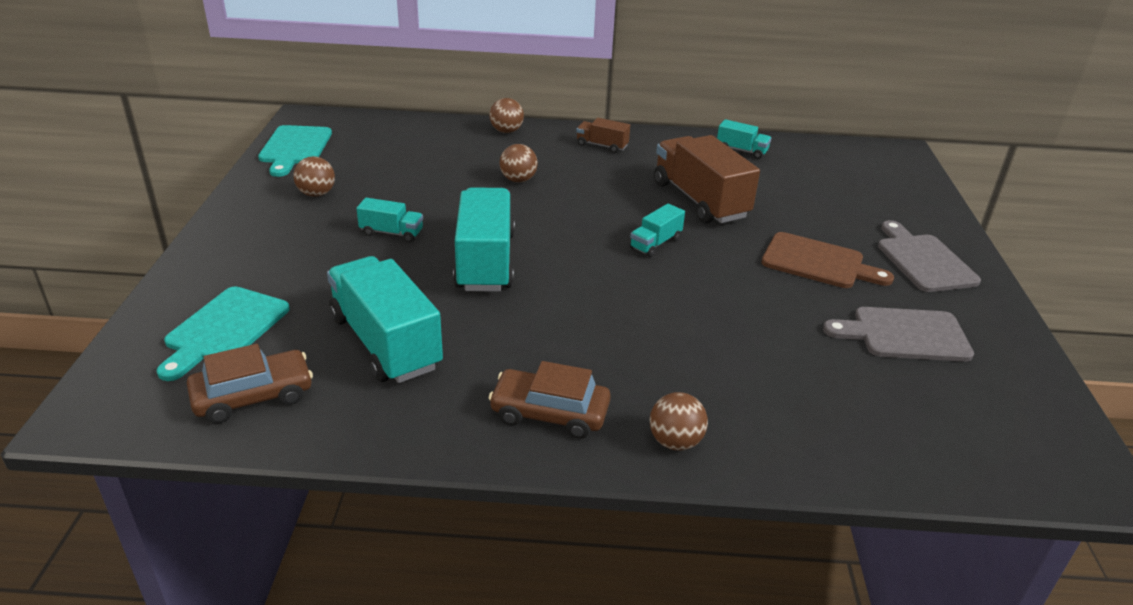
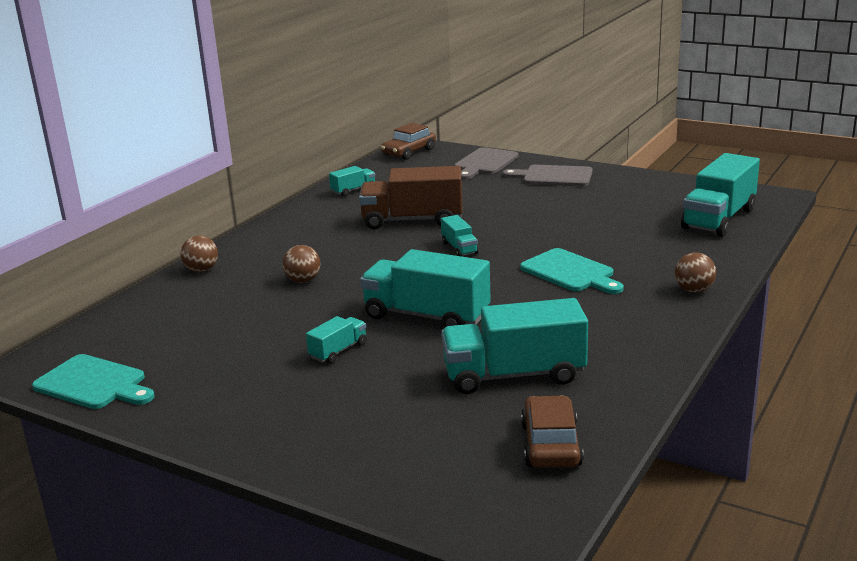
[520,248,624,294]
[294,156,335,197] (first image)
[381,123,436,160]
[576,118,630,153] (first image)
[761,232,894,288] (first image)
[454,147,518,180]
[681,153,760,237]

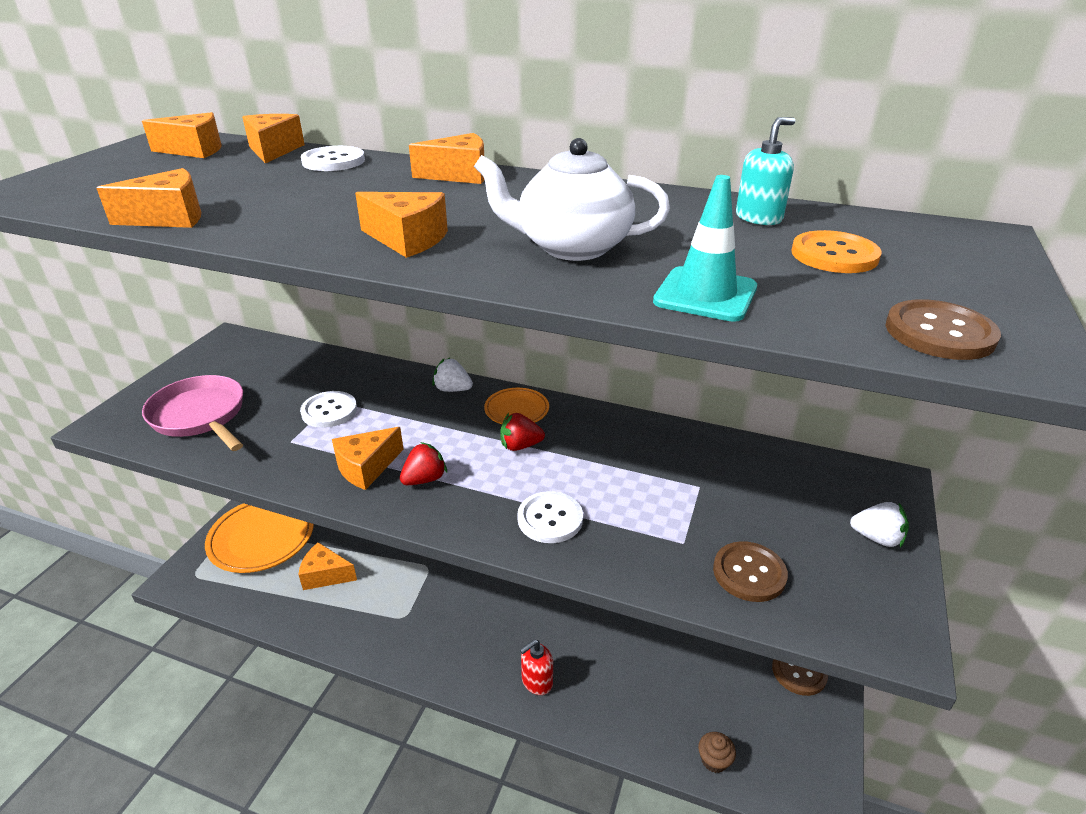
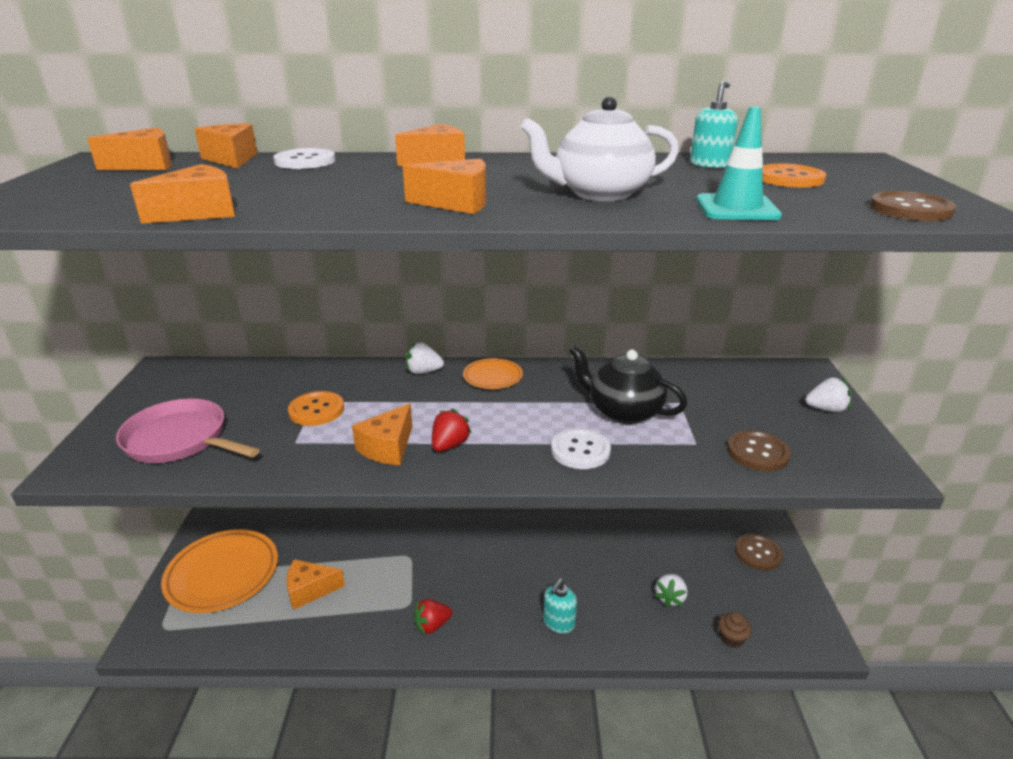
[288,391,344,426]
[414,599,452,635]
[543,579,577,634]
[569,345,687,424]
[654,574,688,608]

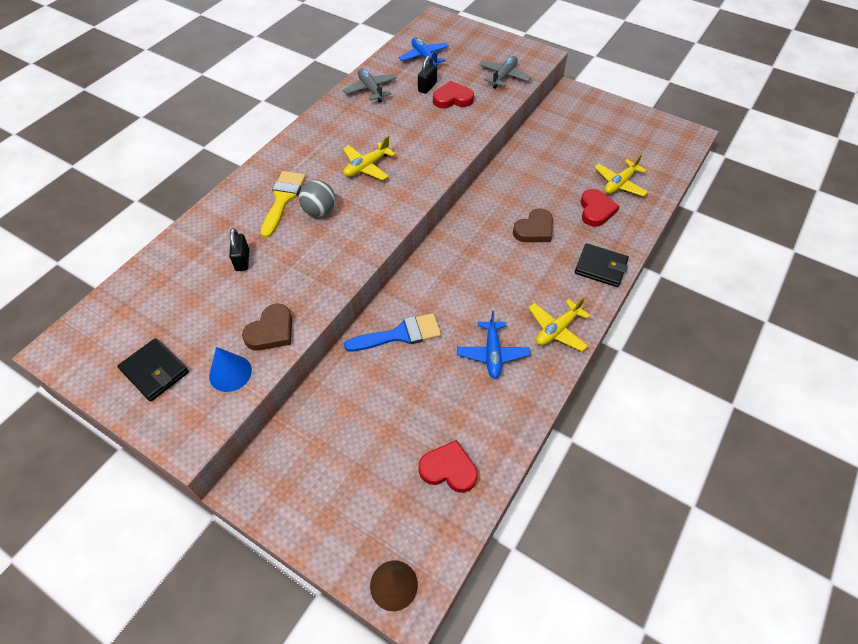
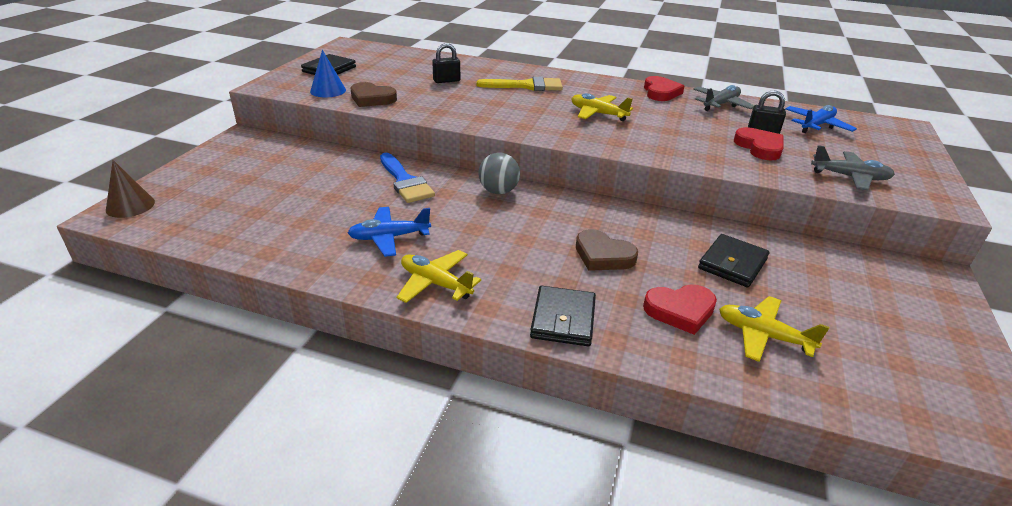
[479,152,520,194]
[644,76,684,101]
[698,234,770,287]

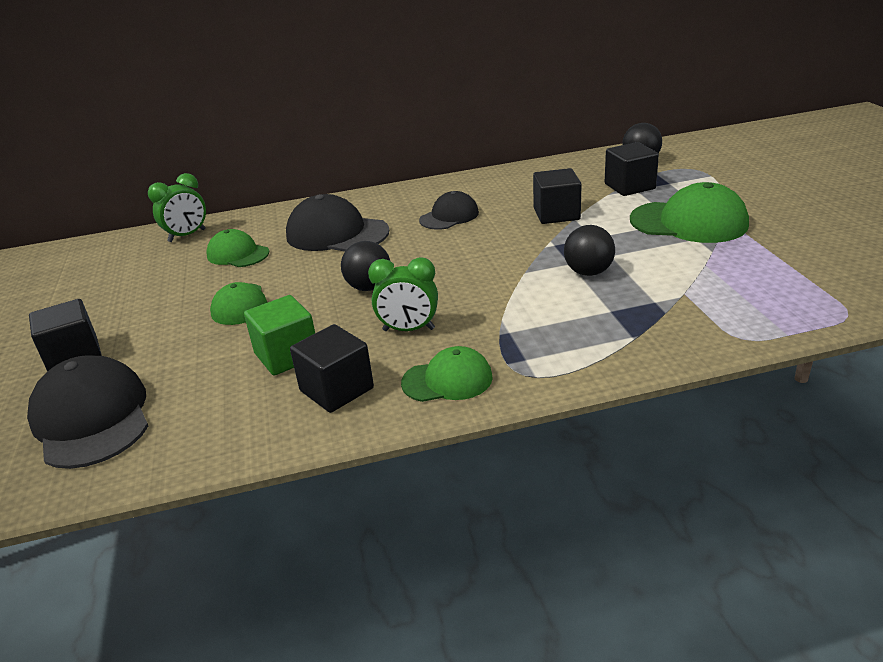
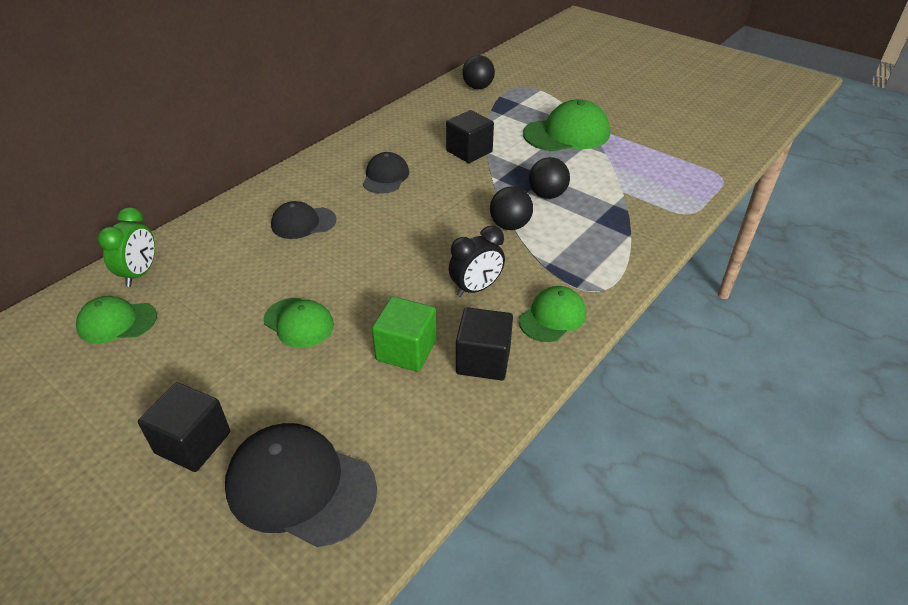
[76,296,157,344]
[271,201,336,239]
[490,187,533,230]
[449,226,505,297]
[605,142,659,196] (first image)

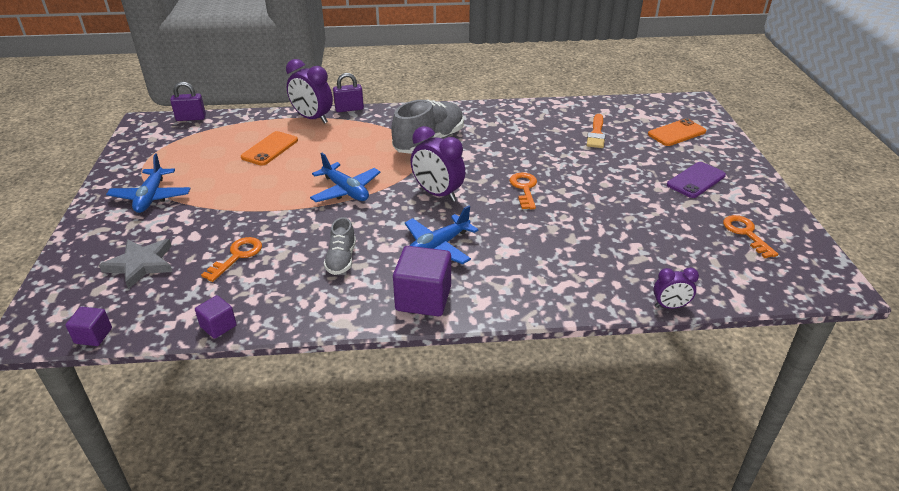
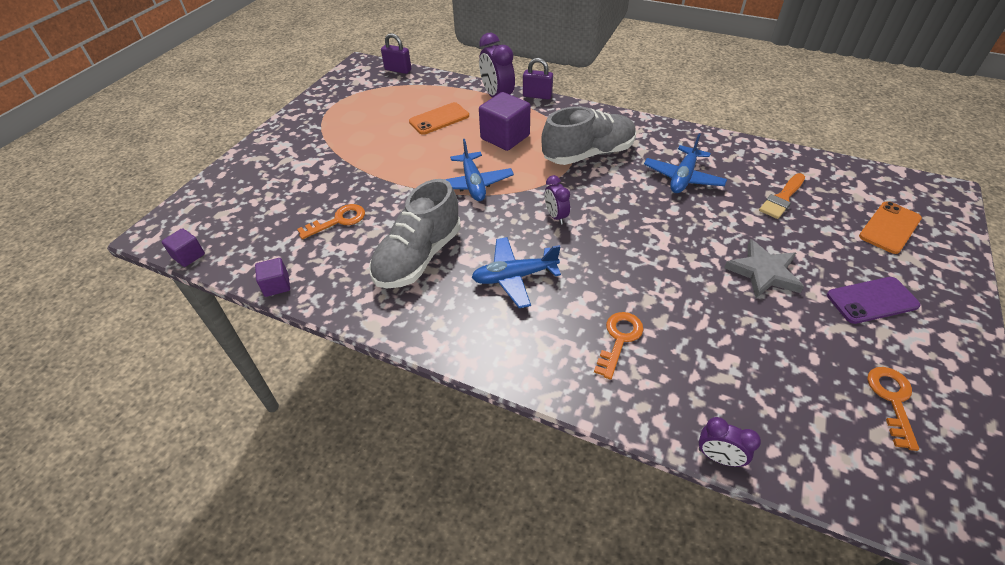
[724,239,804,298]
[644,134,727,193]
[369,179,461,288]
[479,92,530,151]
[545,175,570,224]
[594,312,643,380]
[859,201,922,254]

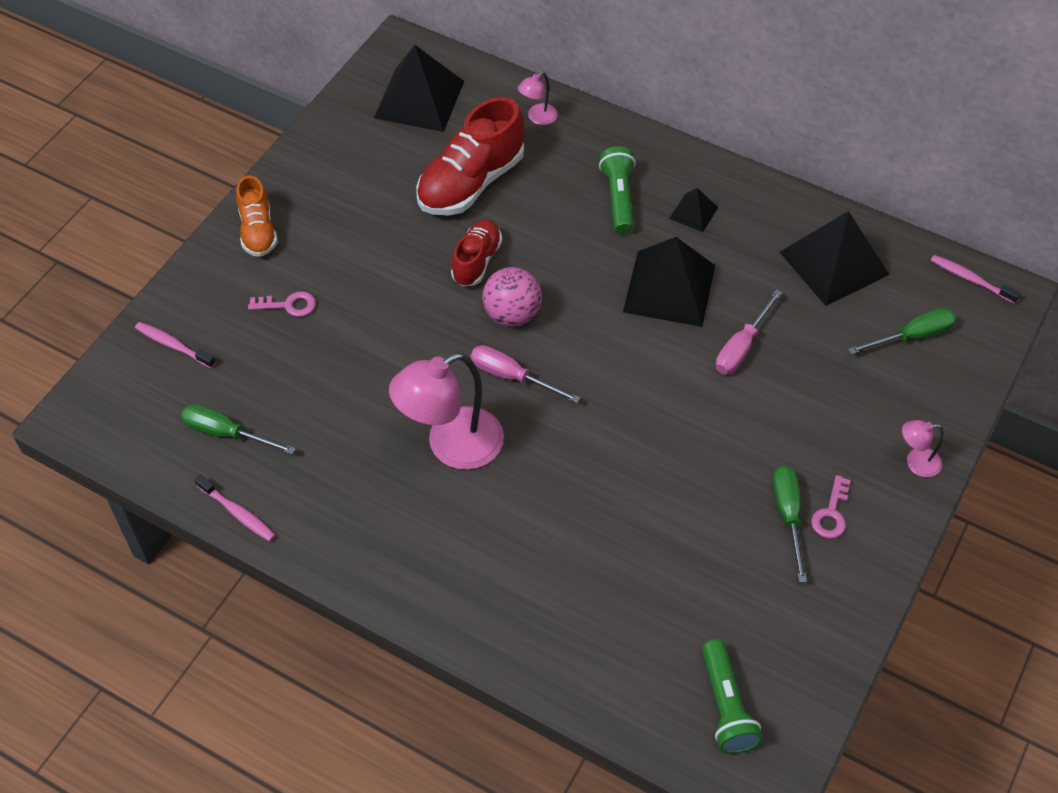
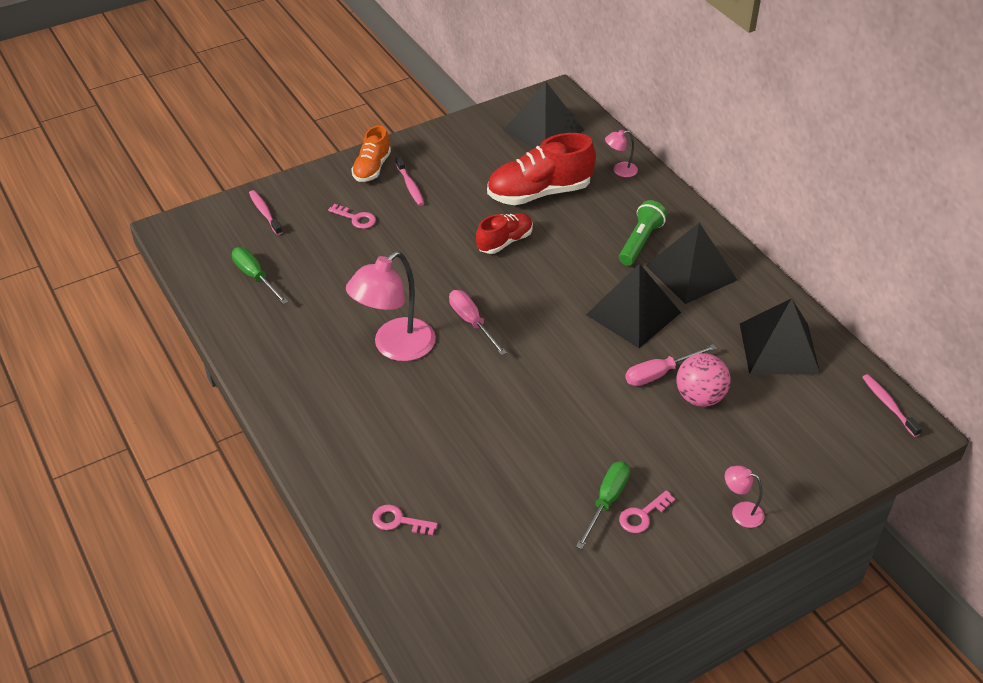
[396,157,424,206]
[346,251,436,361]
[676,353,731,407]
[645,223,737,304]
[702,639,763,754] (first image)
[848,308,957,355] (first image)
[372,505,438,535]

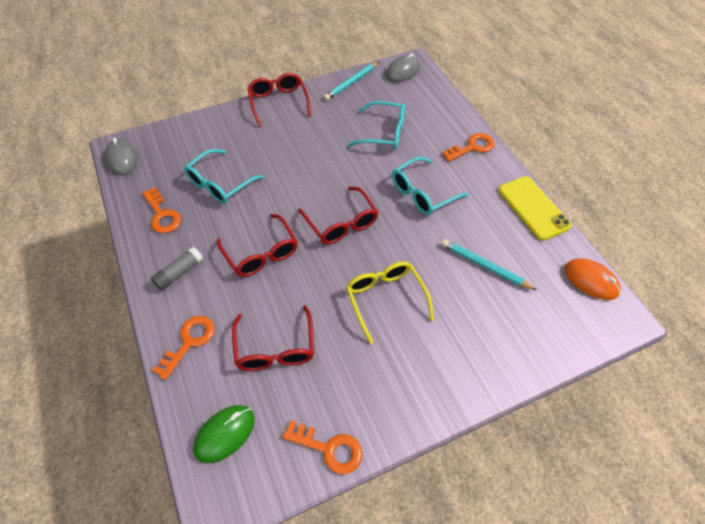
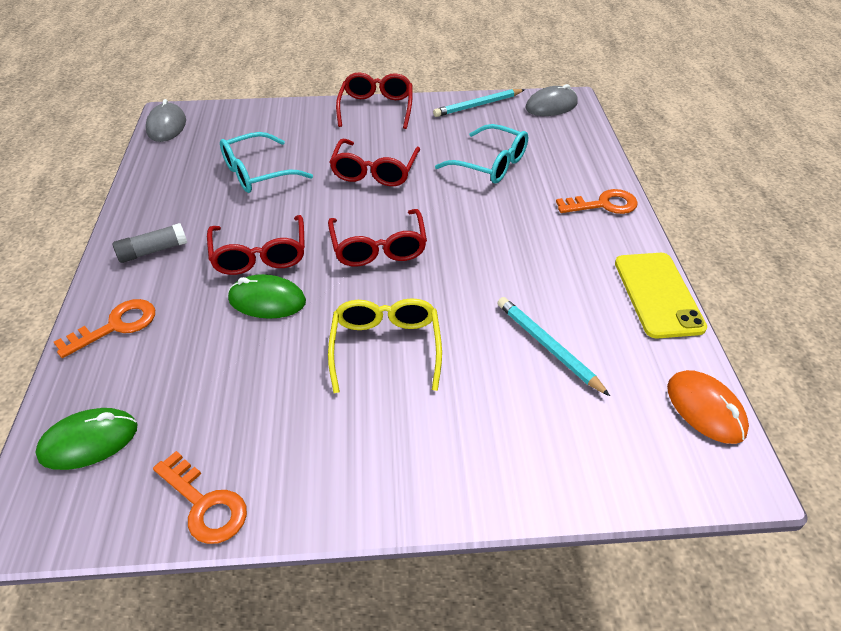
[142,187,181,233] (first image)
[330,139,420,186]
[392,157,469,215] (first image)
[228,274,306,319]

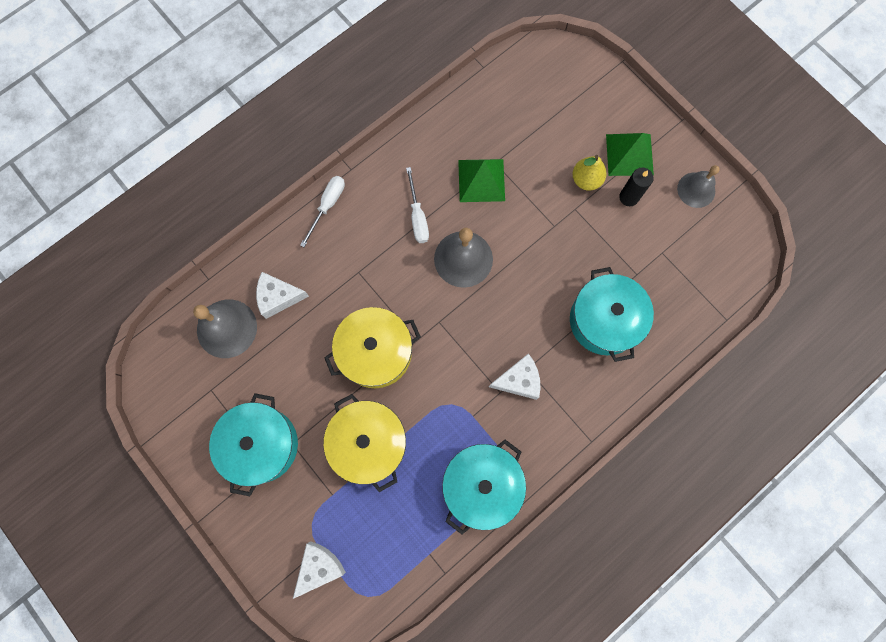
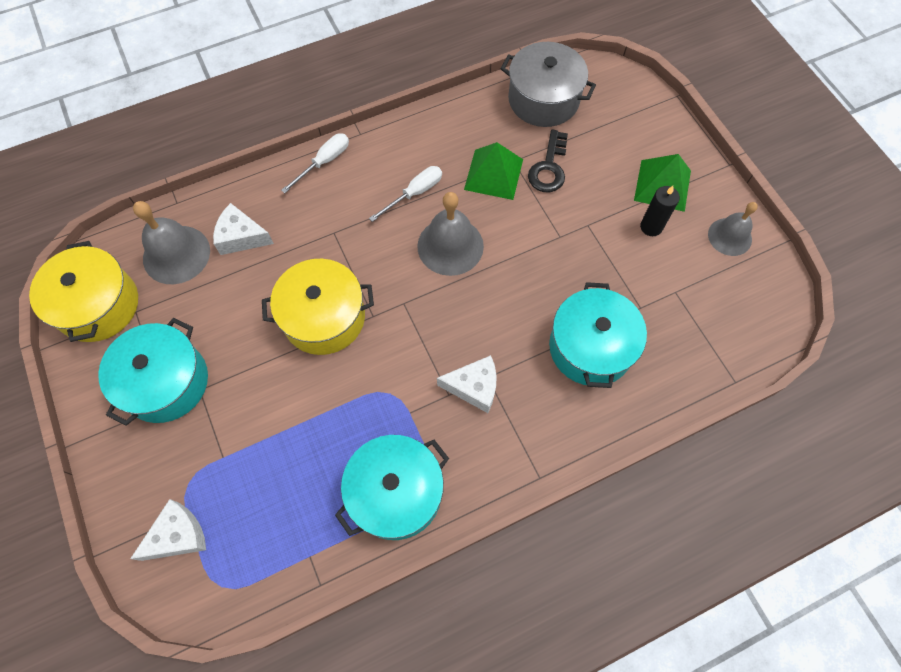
[29,241,138,342]
[369,166,442,222]
[572,155,607,191] (first image)
[500,42,596,127]
[528,129,568,192]

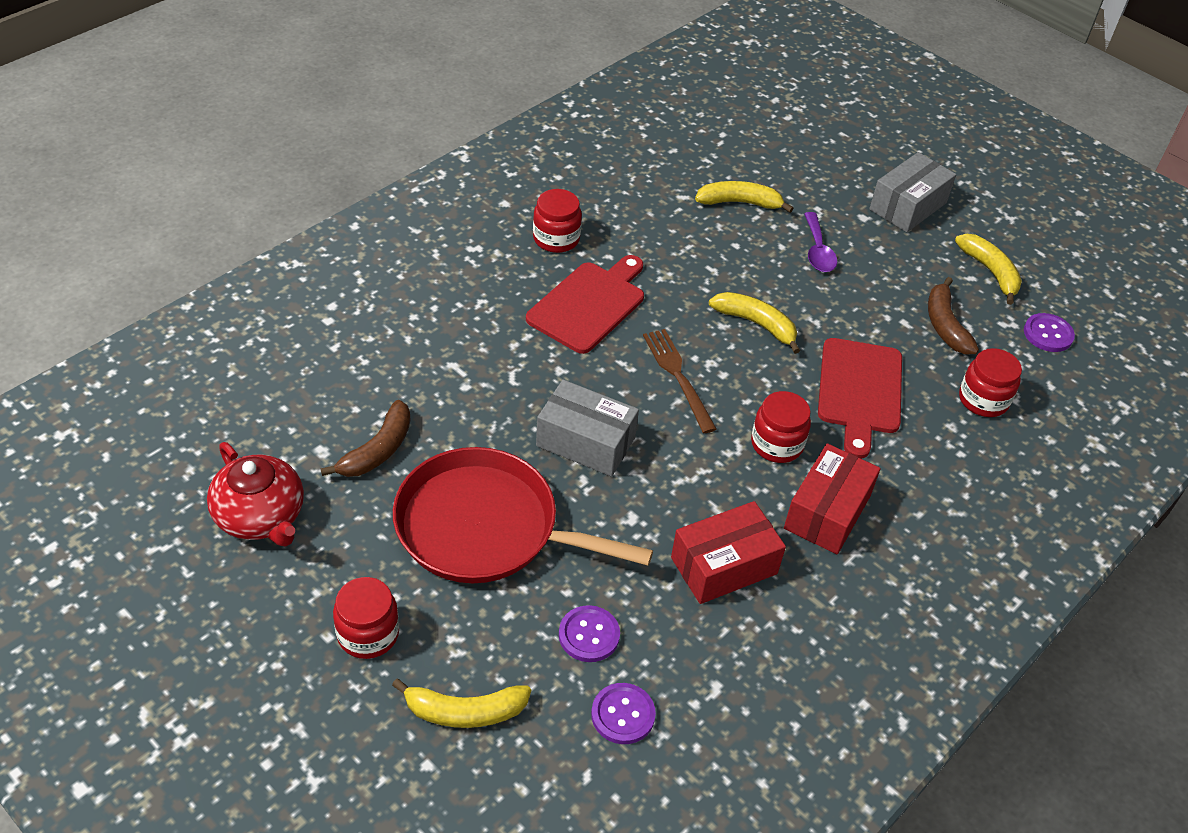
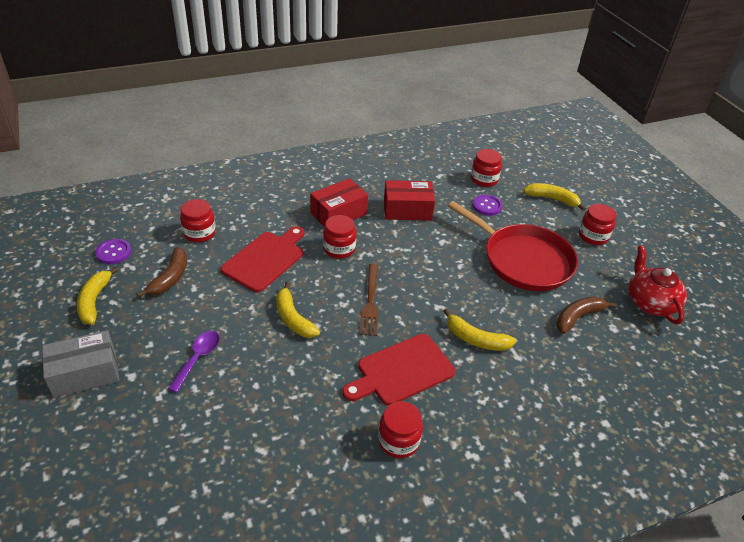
[536,380,639,477] (first image)
[471,149,502,187]
[443,308,516,351]

